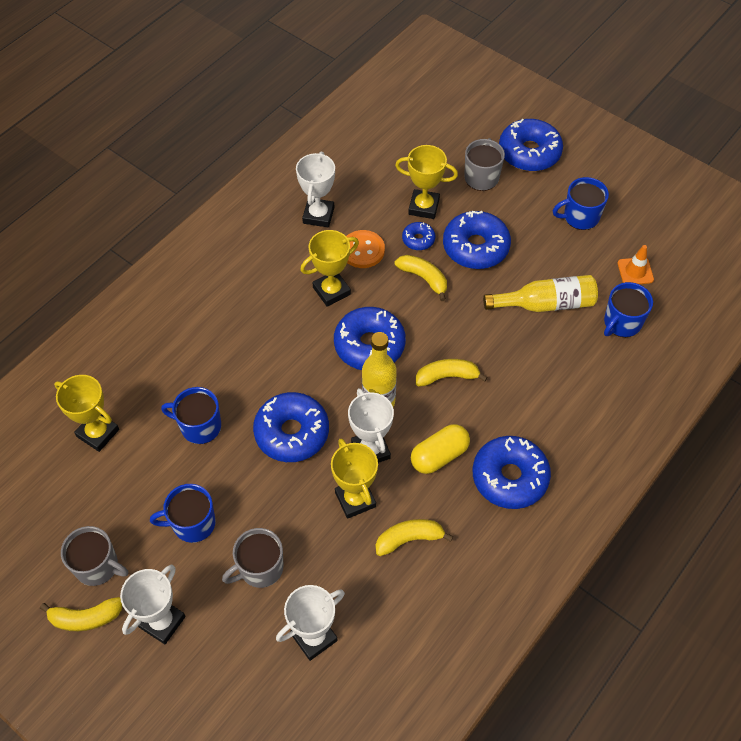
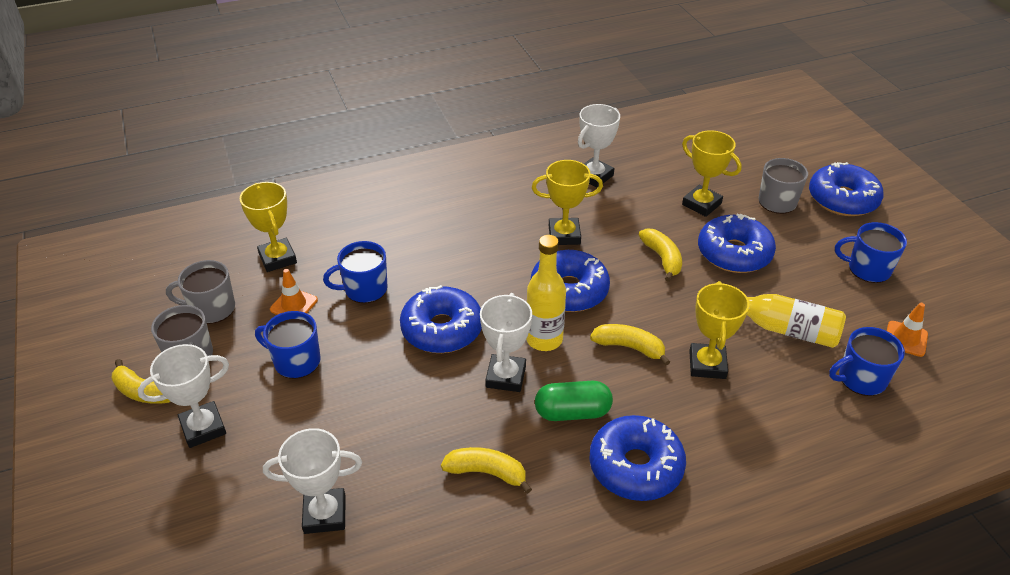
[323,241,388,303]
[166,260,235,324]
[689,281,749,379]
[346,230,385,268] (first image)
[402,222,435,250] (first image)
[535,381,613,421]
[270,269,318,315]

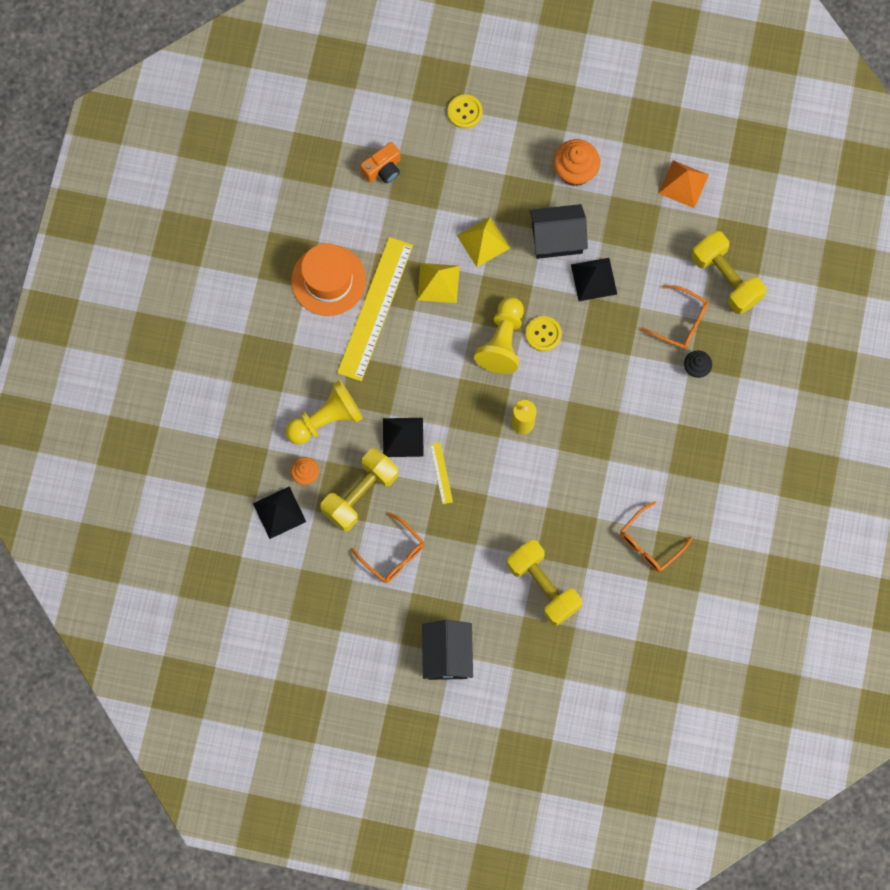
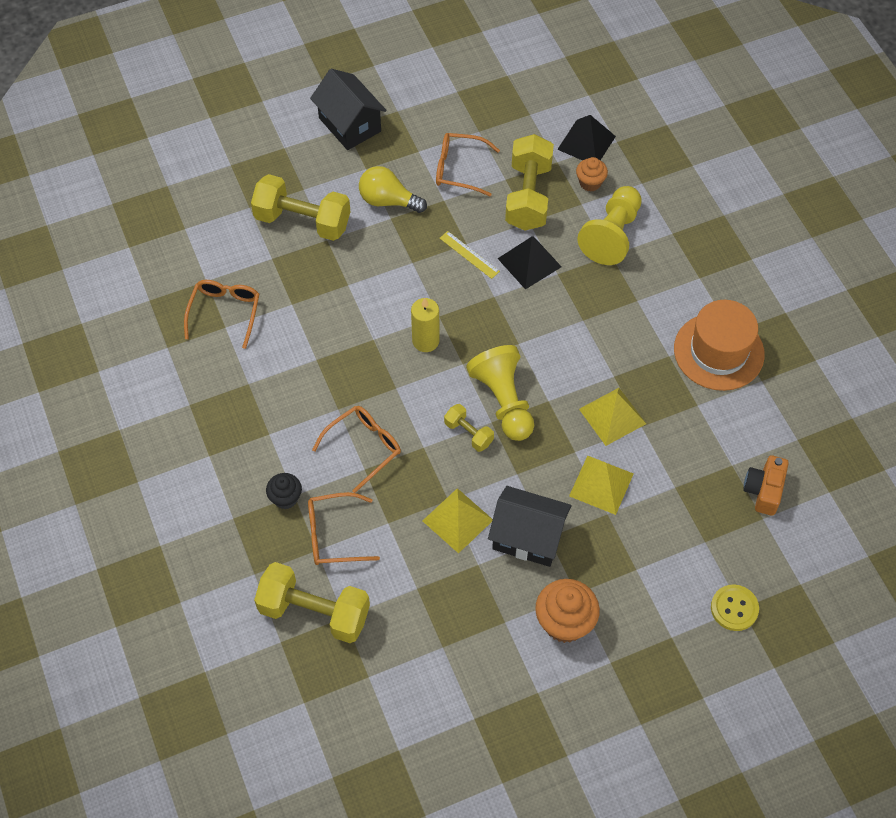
[337,237,413,381] (first image)
[444,404,494,452]
[488,486,572,567]
[423,488,493,554]
[658,160,709,208] (first image)
[312,406,401,493]
[359,166,427,213]

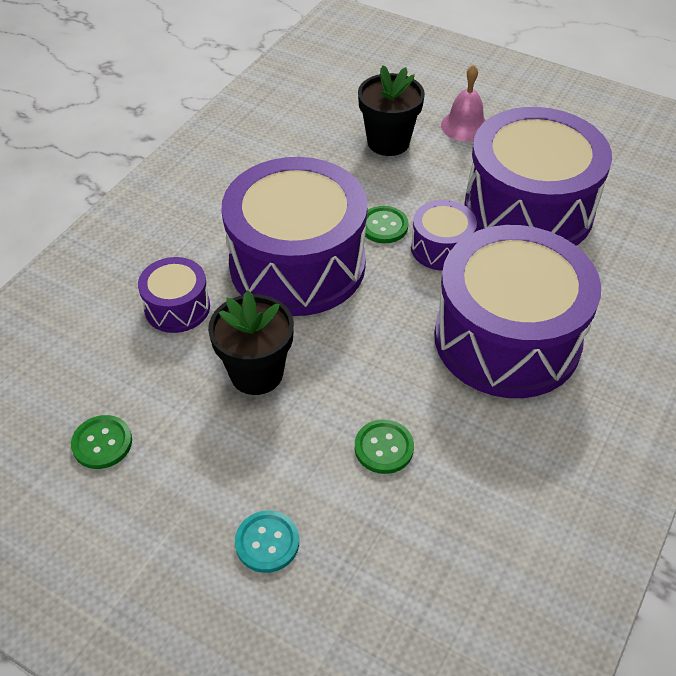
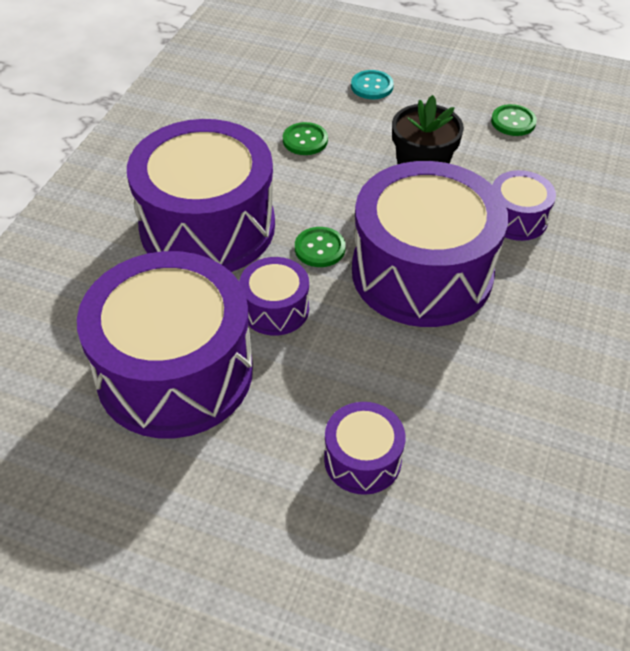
[324,402,405,495]
[295,227,346,267]
[441,65,486,142] (first image)

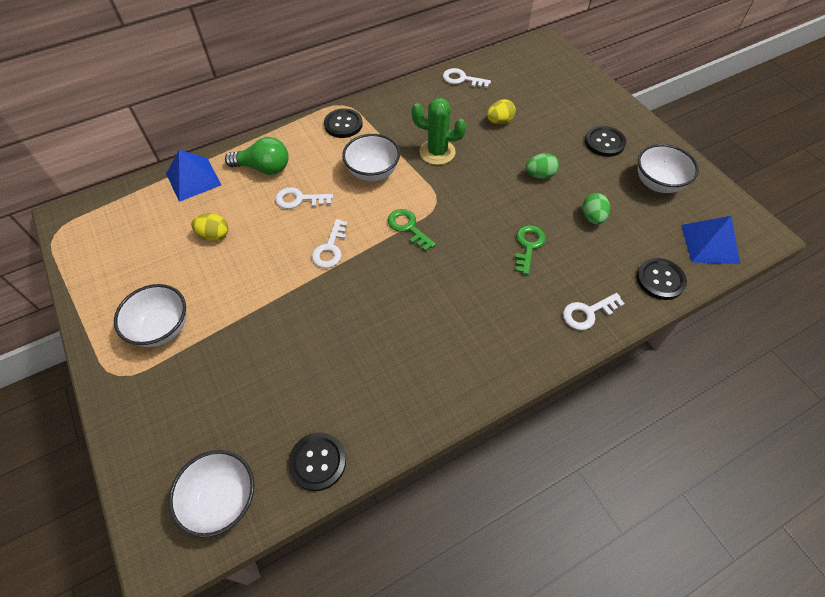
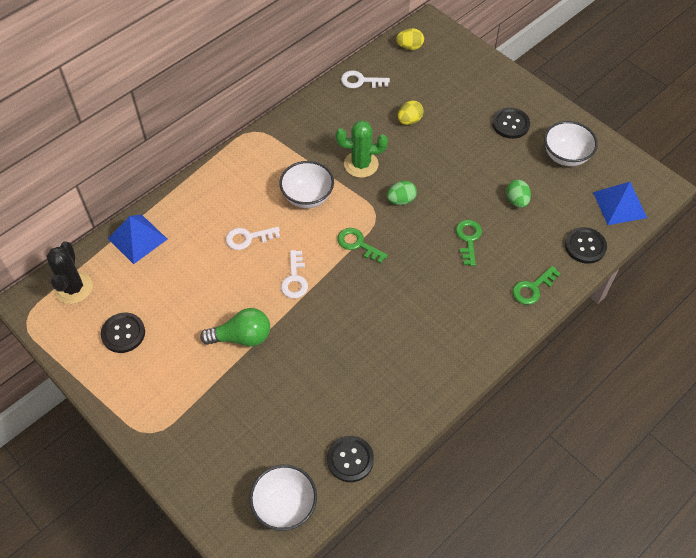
[114,284,186,347] (first image)
[396,28,424,50]
[200,308,270,347]
[101,313,145,353]
[387,181,417,205]
[513,266,560,305]
[46,242,93,304]

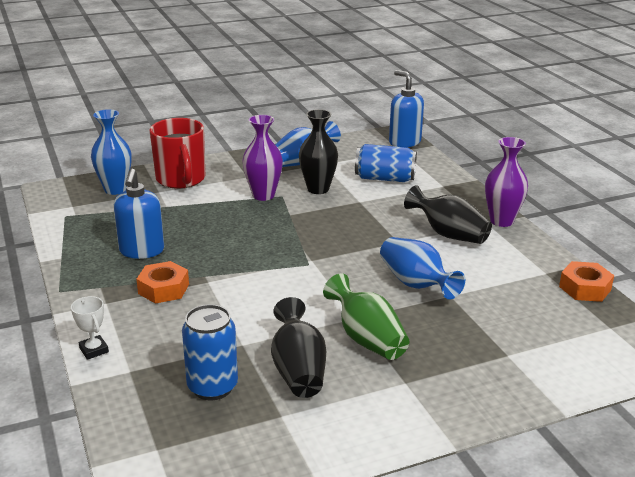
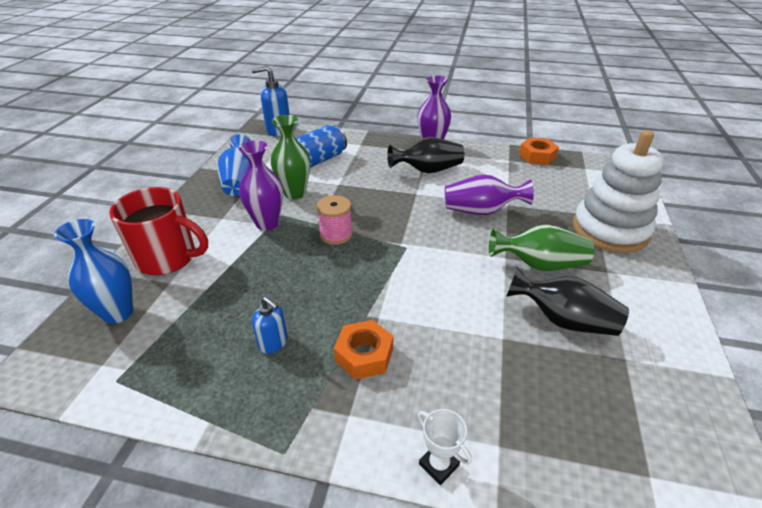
[417,409,472,485]
[252,297,288,354]
[182,304,238,400] (first image)
[271,115,310,199]
[445,175,534,215]
[317,195,352,245]
[573,130,664,253]

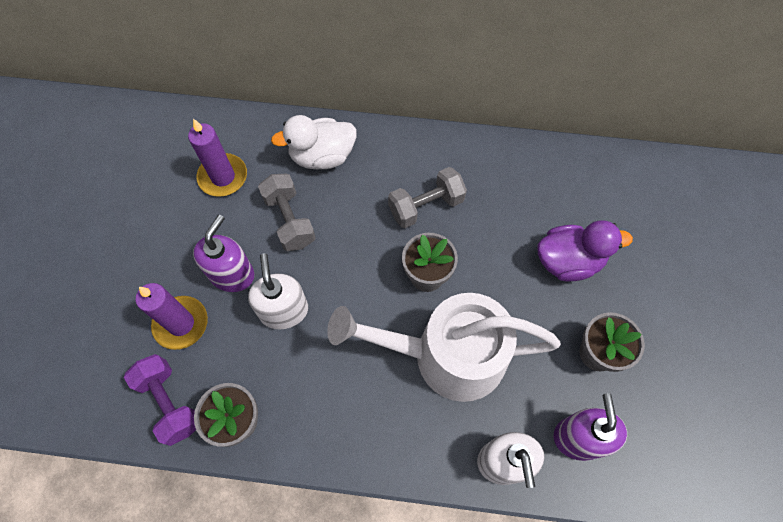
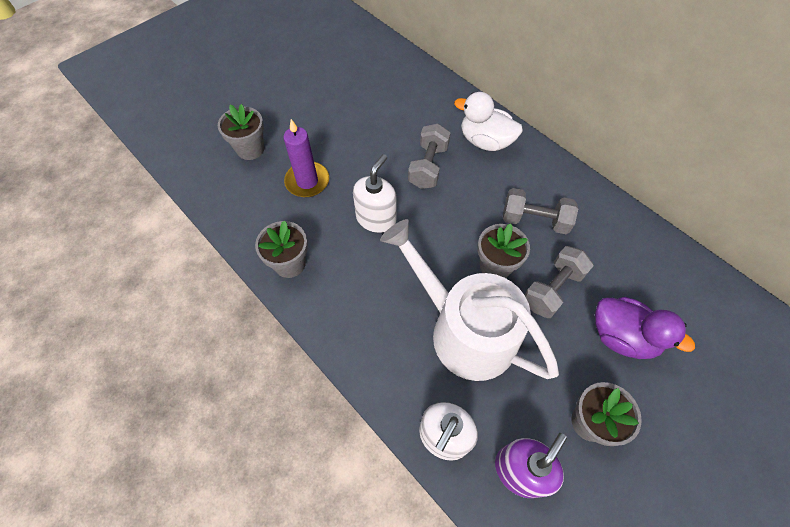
[124,354,196,446] (first image)
[188,119,247,197] (first image)
[193,215,254,292] (first image)
[218,104,264,160]
[525,246,594,318]

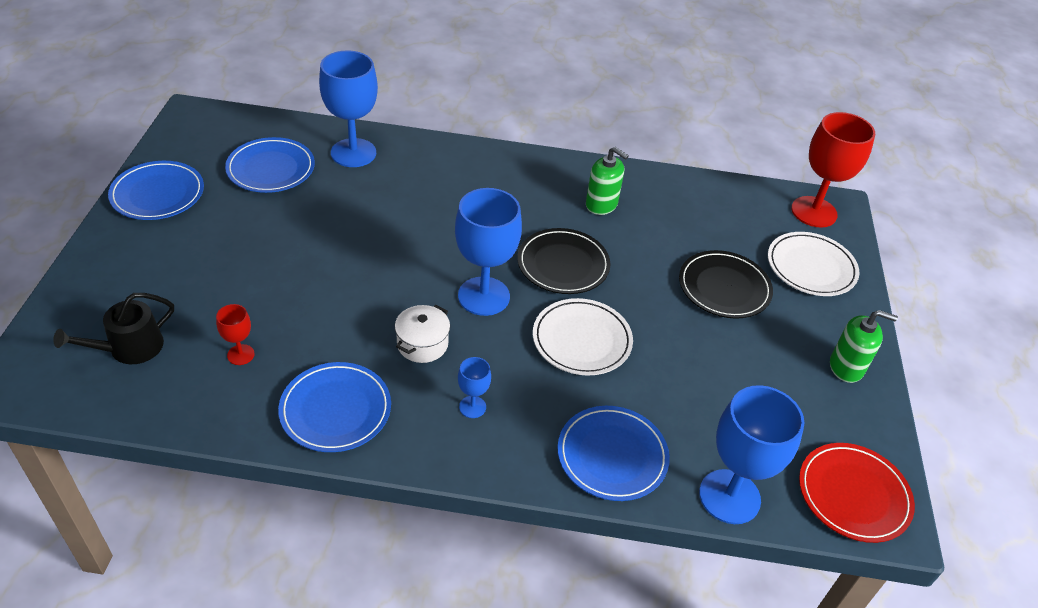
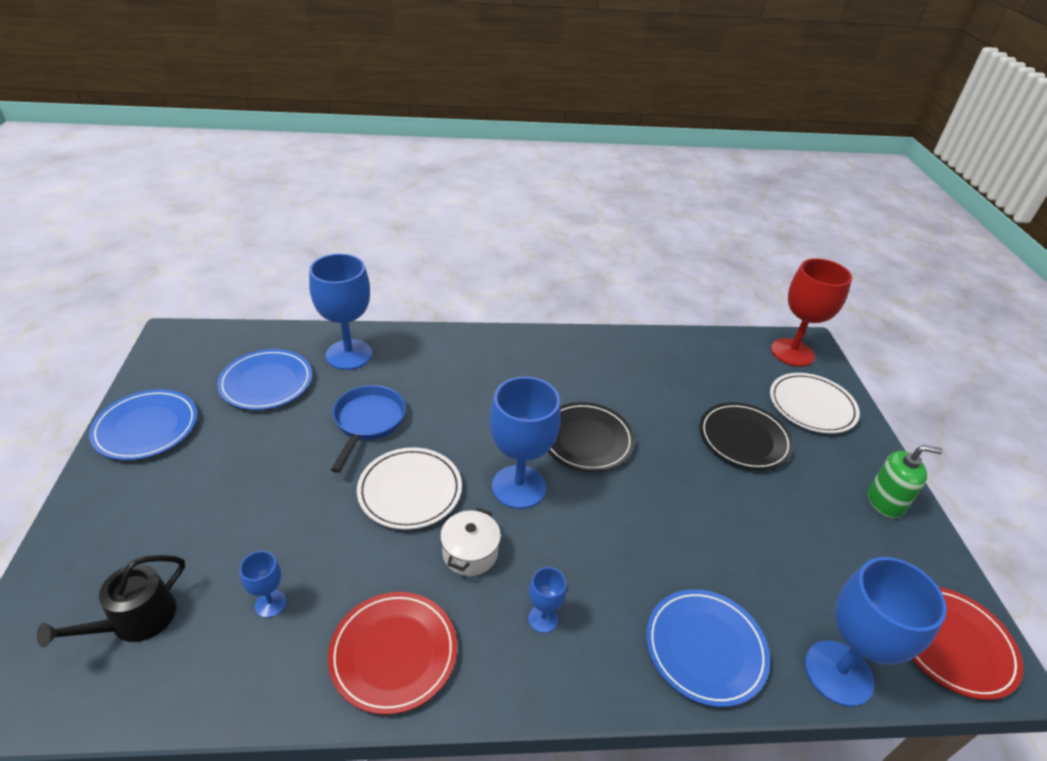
[240,551,287,618]
[328,592,457,715]
[357,447,462,530]
[586,147,629,215] (first image)
[331,385,406,473]

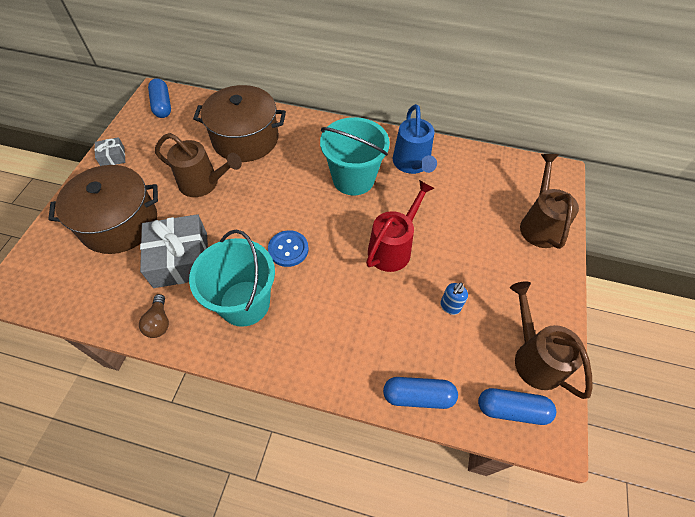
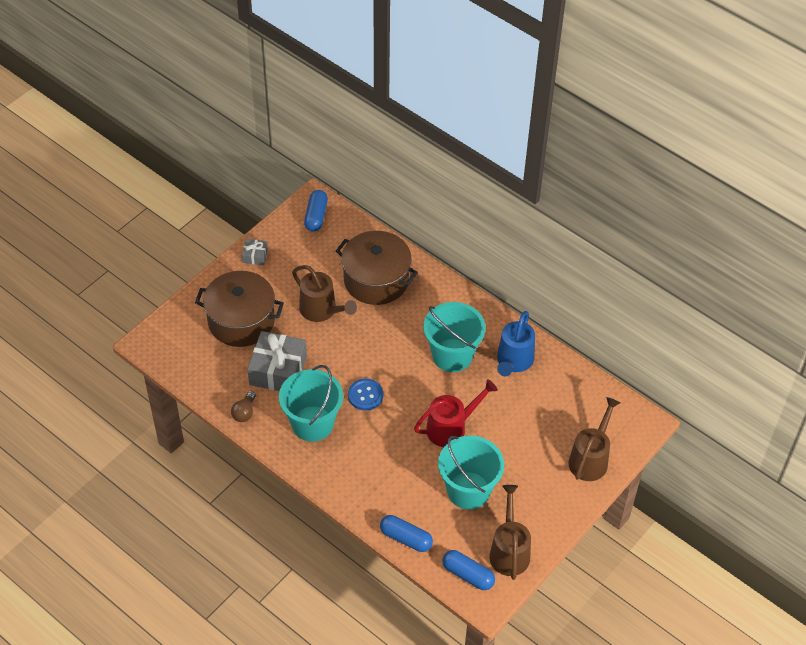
[438,435,504,509]

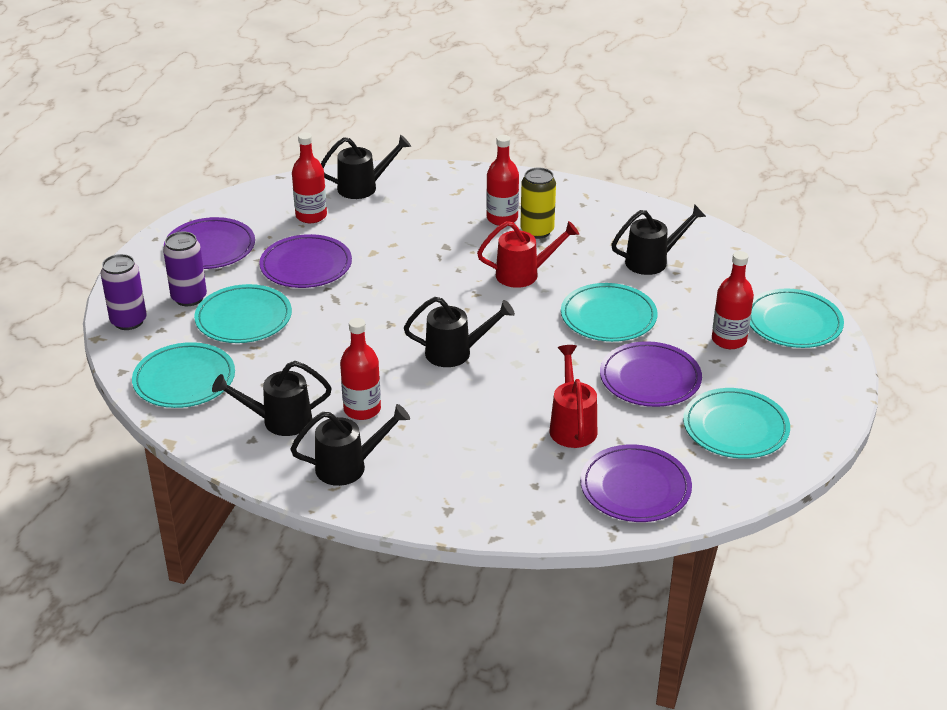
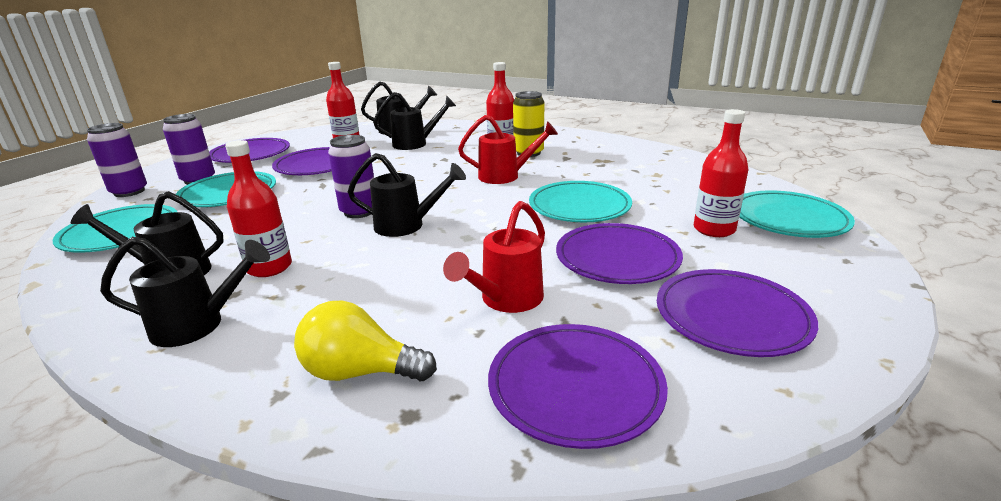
[443,201,545,313]
[373,92,456,150]
[657,269,818,357]
[294,301,437,381]
[328,135,374,218]

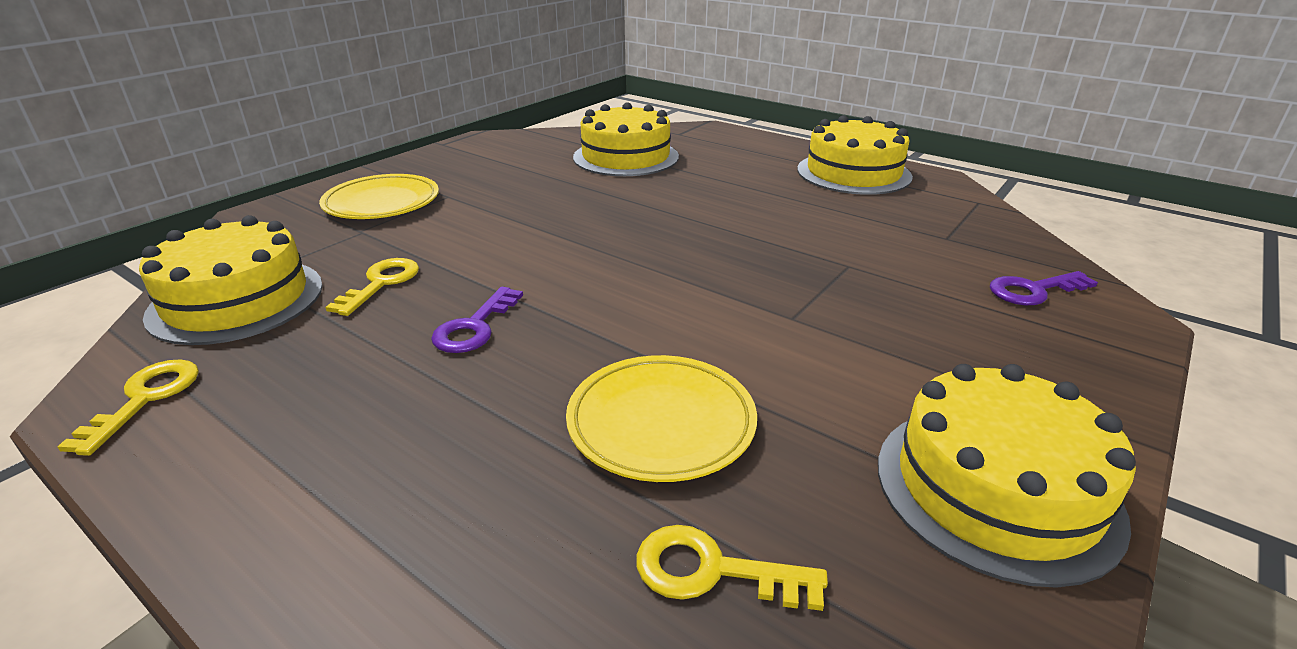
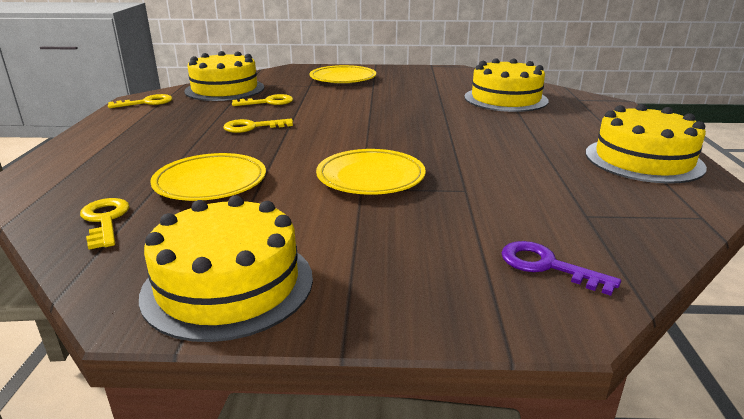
[223,119,293,133]
[316,149,426,195]

